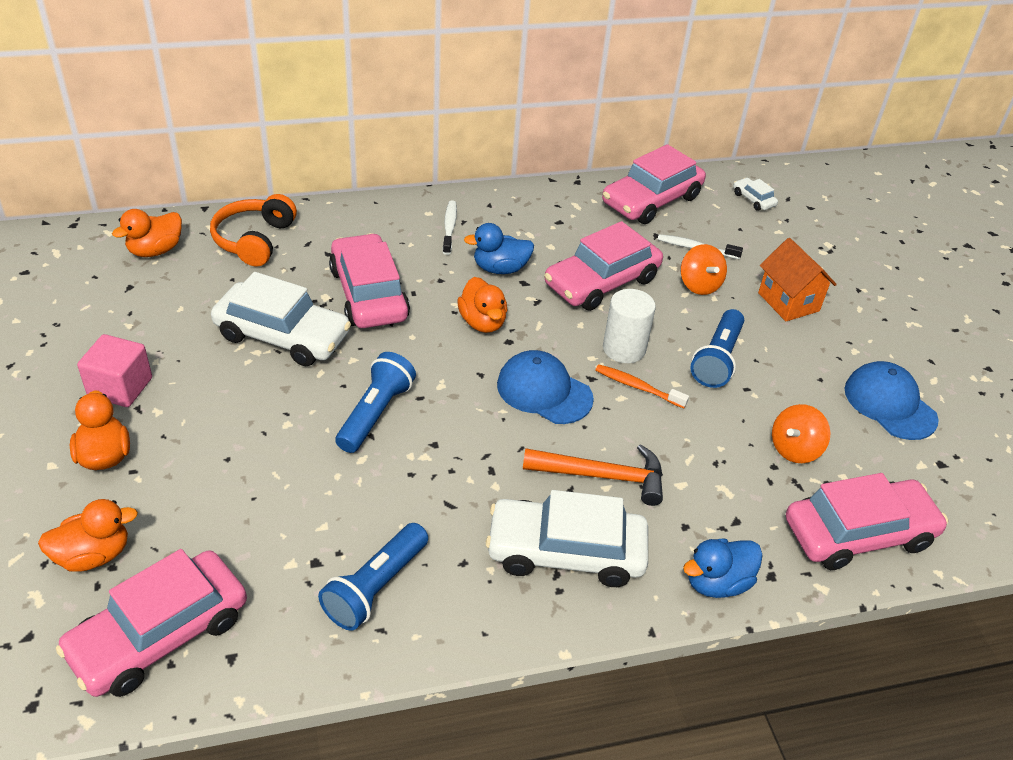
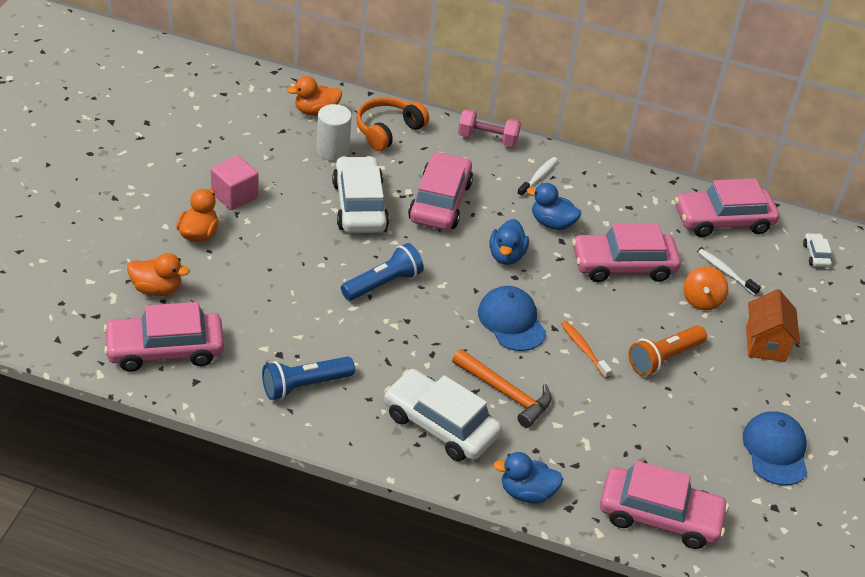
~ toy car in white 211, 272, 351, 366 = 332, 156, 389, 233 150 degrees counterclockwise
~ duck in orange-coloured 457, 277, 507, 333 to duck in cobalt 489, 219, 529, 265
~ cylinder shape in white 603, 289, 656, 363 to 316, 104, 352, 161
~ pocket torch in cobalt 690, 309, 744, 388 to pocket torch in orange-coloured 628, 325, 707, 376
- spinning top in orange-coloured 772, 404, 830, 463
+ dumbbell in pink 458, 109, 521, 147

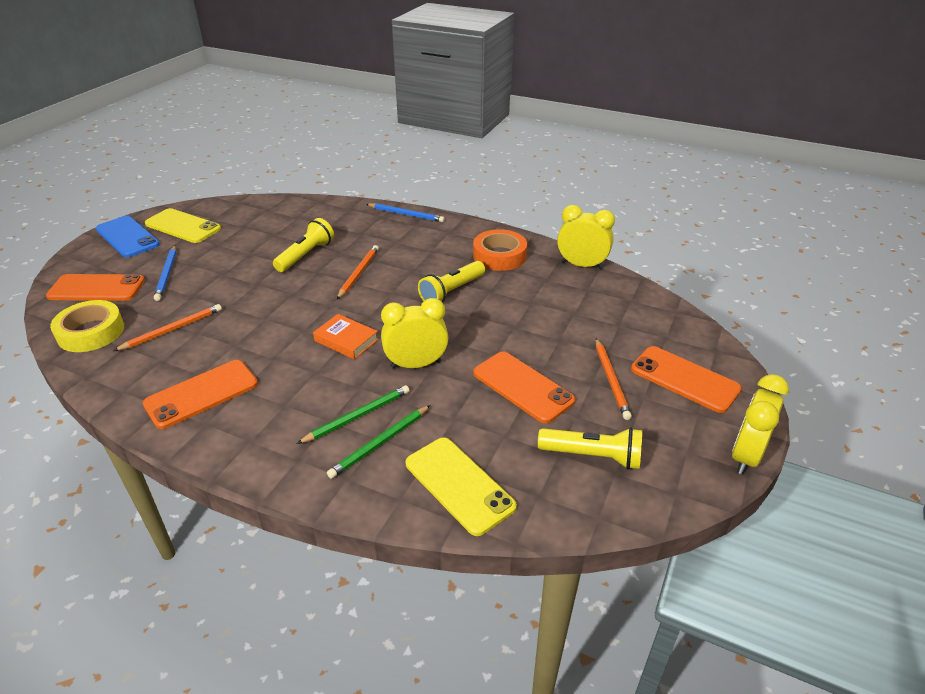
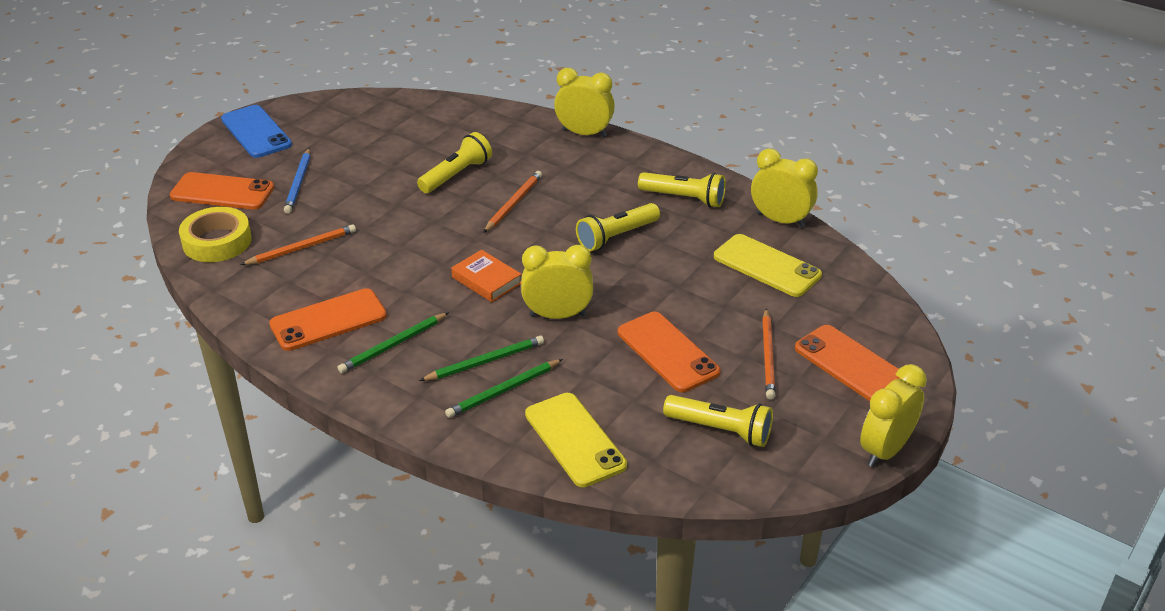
~ lead pencil in cobalt 366, 203, 445, 222 to clock in bright yellow 554, 68, 615, 137
~ mobile phone in bright yellow 145, 208, 221, 243 to 714, 234, 822, 297
~ sticky tape in orange-coloured 473, 229, 527, 271 to pocket torch in bright yellow 638, 172, 726, 208
+ lead pencil in green 338, 312, 449, 373

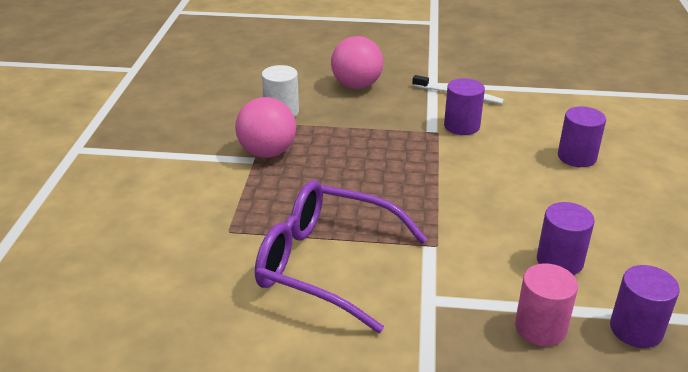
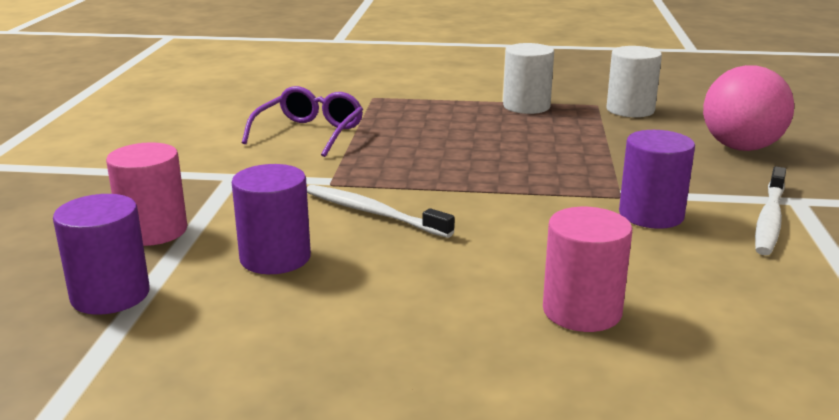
~ ball in pink 235, 97, 296, 158 to cylinder shape in white 503, 43, 554, 114
~ cylinder shape in violet 558, 107, 606, 167 to cylinder shape in pink 543, 207, 632, 332
~ glasses in violet 255, 180, 427, 333 = 242, 86, 363, 157 x0.59
+ dental brush in white 307, 185, 455, 238

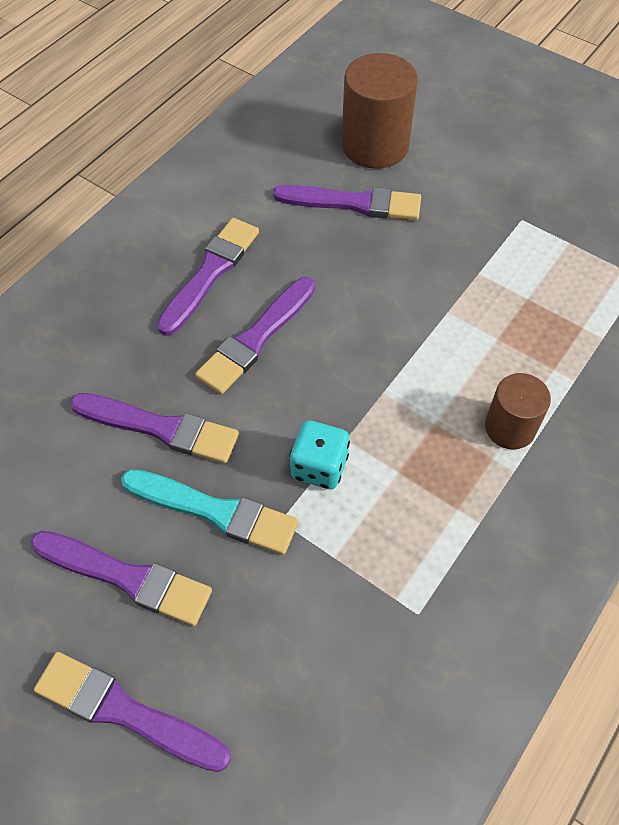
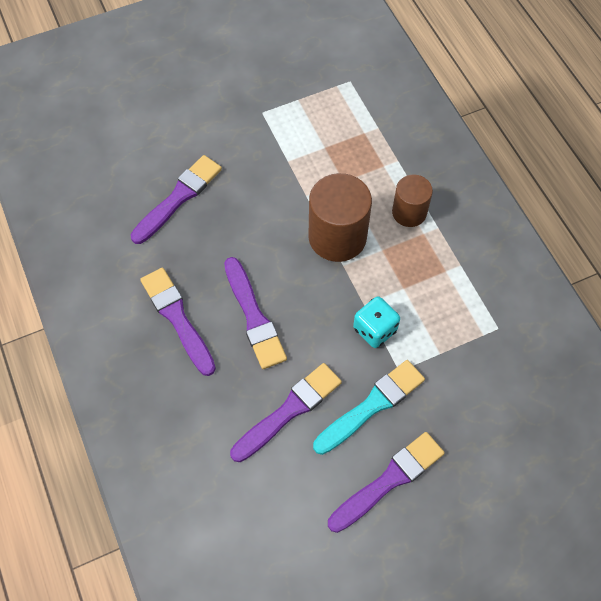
~ cylinder shape in brown 342, 53, 418, 169 to 308, 173, 372, 262
- brush in violet 34, 652, 231, 772

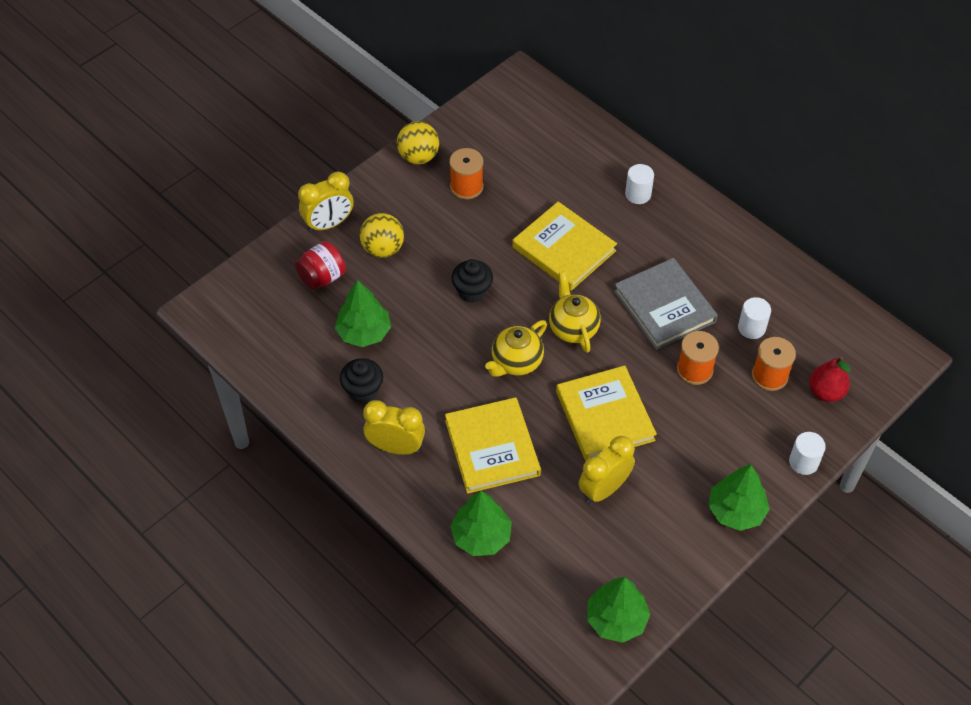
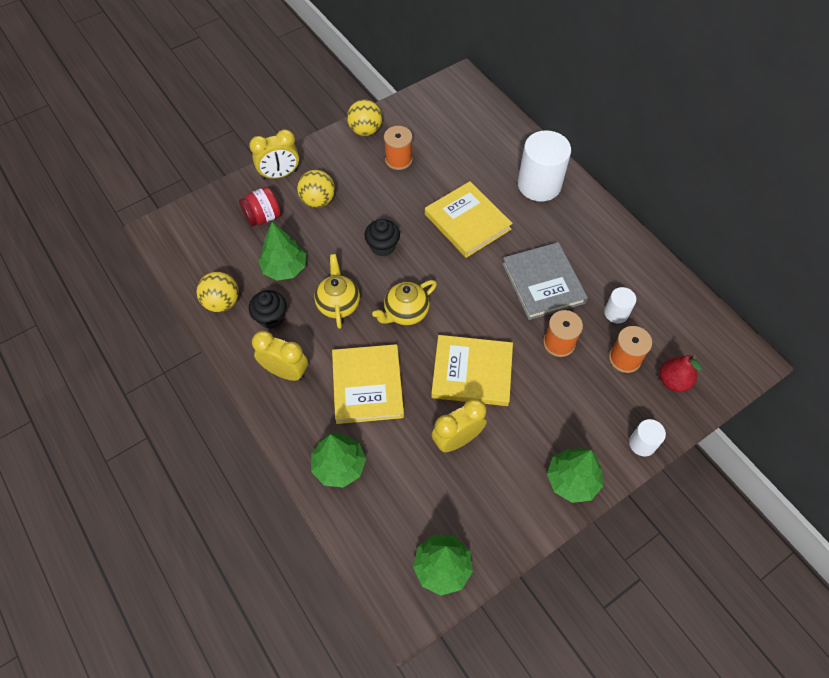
~ cylinder shape in white 625, 164, 654, 204 = 518, 130, 571, 202 x1.99
~ tea pot in bright yellow 549, 272, 601, 353 to 314, 254, 360, 329
~ hardcover in bright yellow 556, 365, 657, 461 = 431, 335, 513, 406 75 degrees counterclockwise
+ ball in bright yellow 196, 272, 239, 312

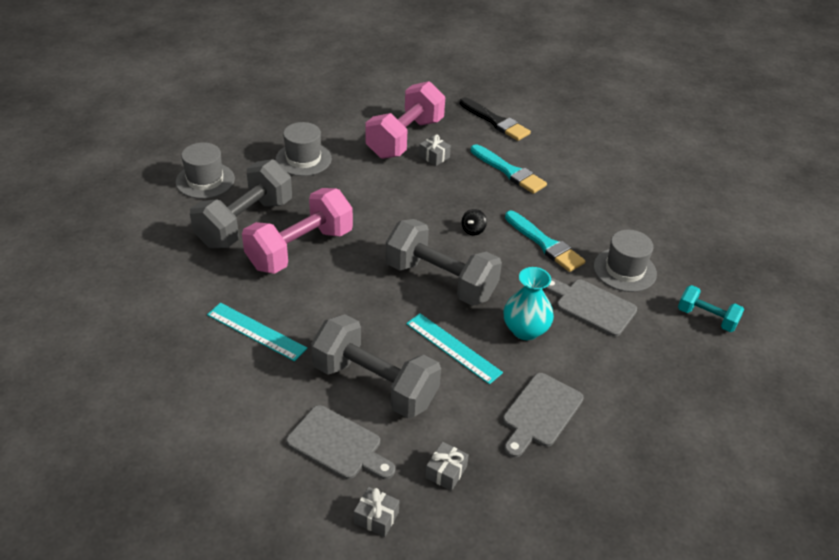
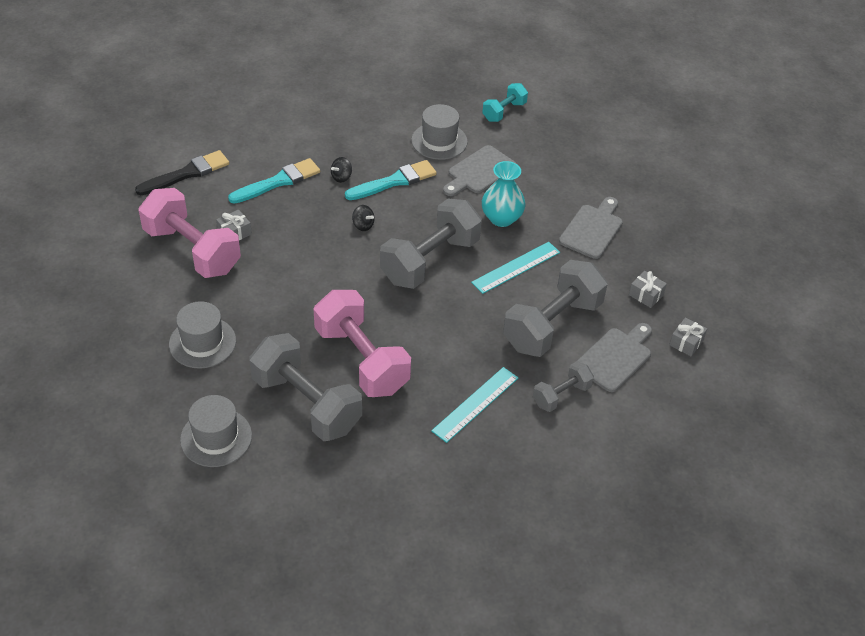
~ bread board in grey 503, 373, 584, 458 = 559, 197, 623, 259 105 degrees counterclockwise
+ spinning top in jet-black 331, 157, 352, 183
+ dumbbell in grey 533, 361, 594, 412

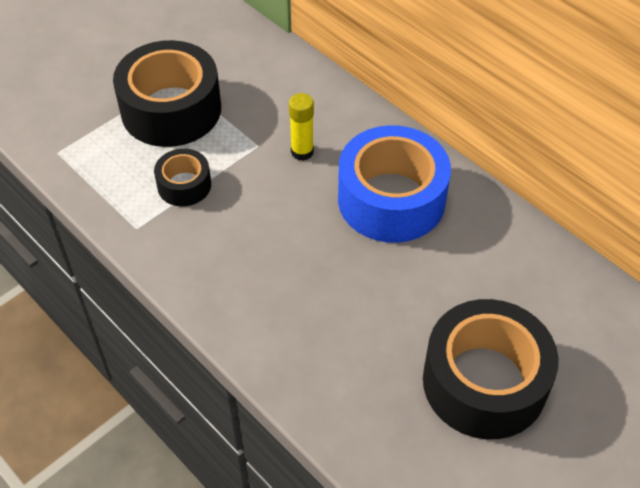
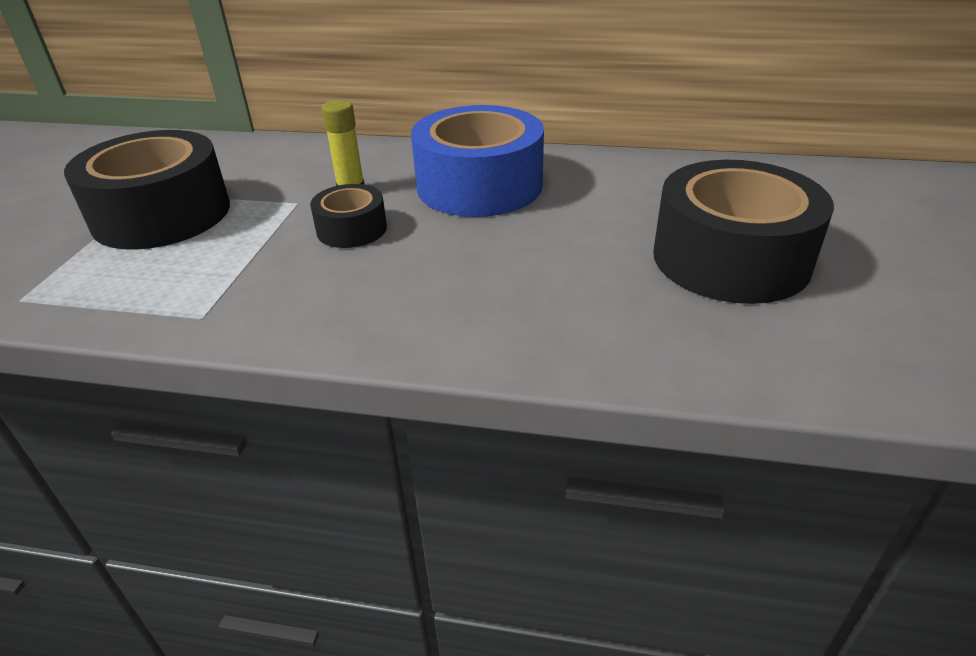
~ sticky tape in jet-black 154, 149, 211, 206 to 310, 184, 387, 248

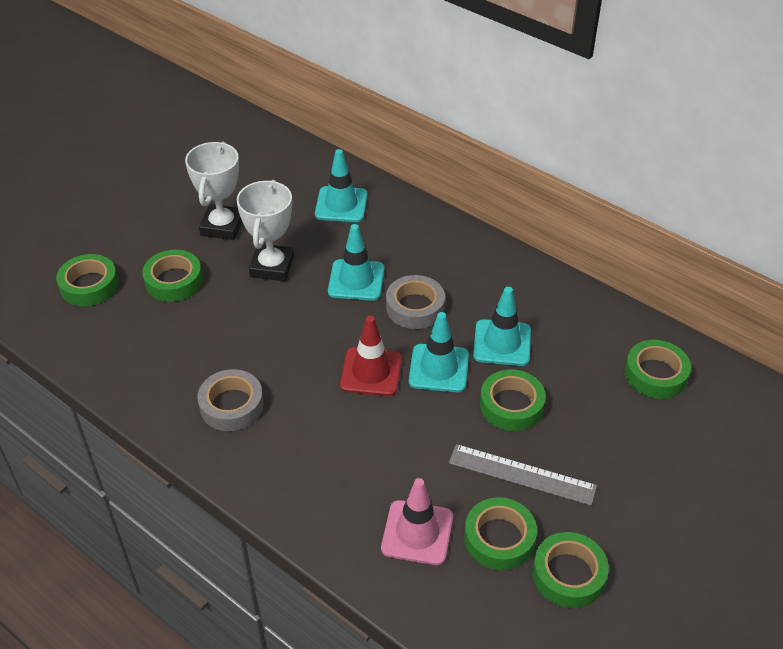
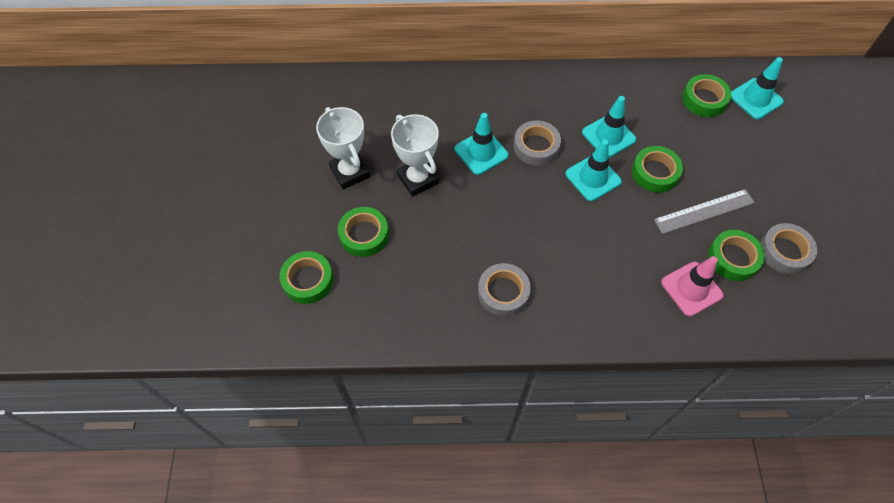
~ traffic cone in aqua 315, 149, 368, 222 to 731, 57, 784, 119
- traffic cone in red 340, 316, 402, 396
~ sticky tape in green 532, 532, 609, 608 to sticky tape in grey 760, 223, 817, 274

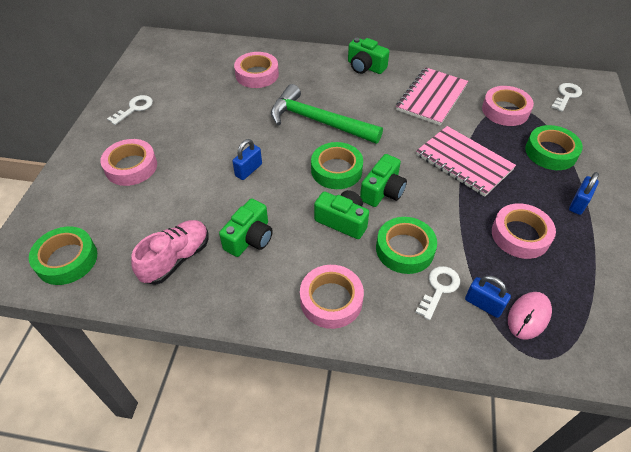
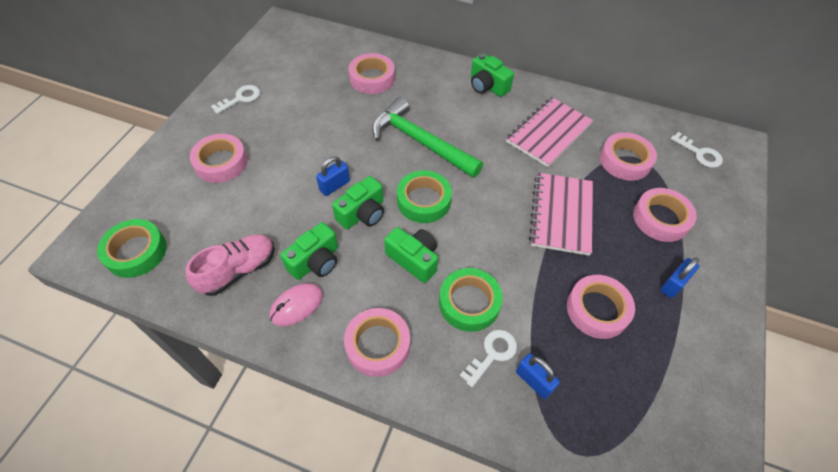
~ key in white 551, 83, 582, 112 = 671, 132, 723, 168 90 degrees clockwise
~ sticky tape in green 525, 125, 583, 170 to sticky tape in pink 633, 188, 697, 242
~ notebook in pink 416, 126, 516, 197 = 529, 173, 593, 256 45 degrees clockwise
~ camera in green 360, 154, 407, 207 to 332, 176, 384, 229
~ mouse in pink 508, 292, 552, 340 to 270, 283, 323, 326

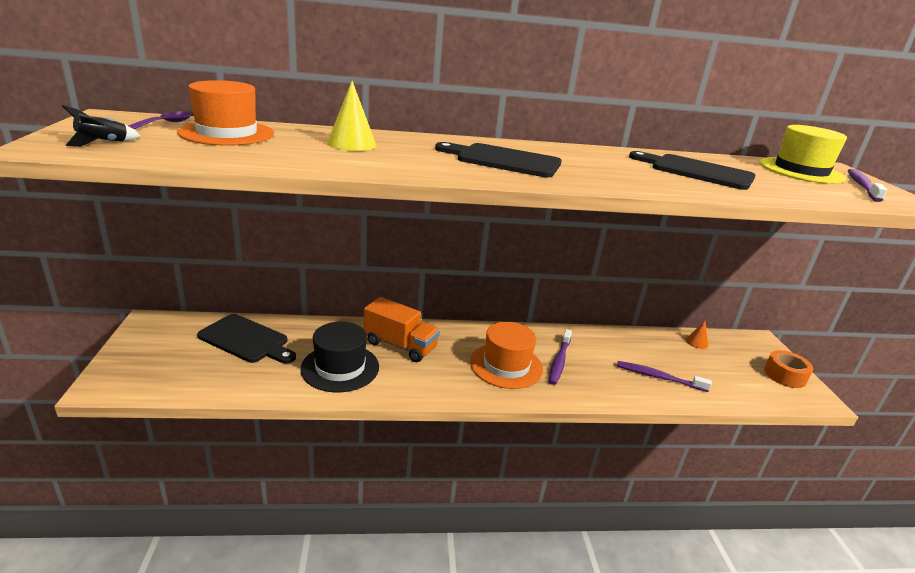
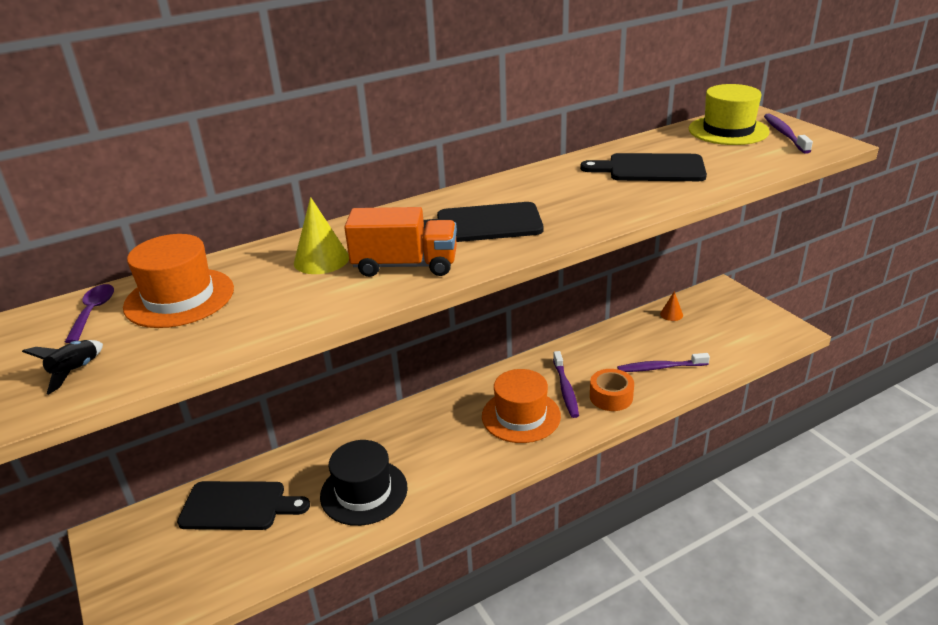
~ truck in orange-coloured 364, 297, 440, 362 to 344, 207, 457, 277
~ sticky tape in orange-coloured 764, 350, 813, 388 to 590, 369, 634, 411

